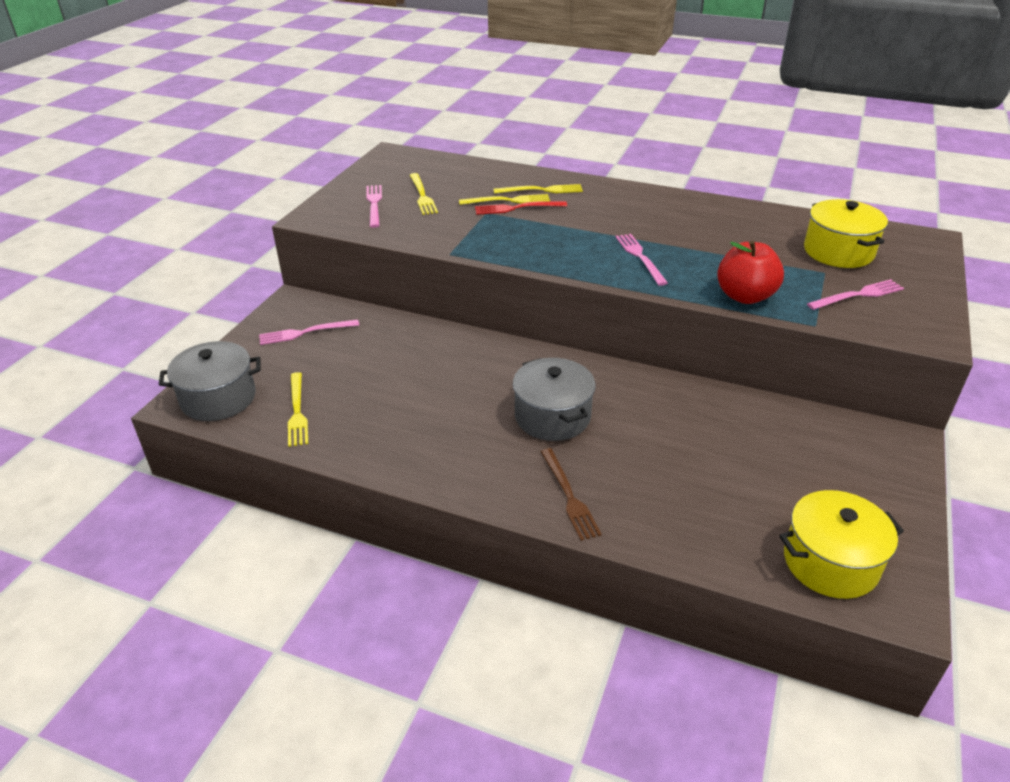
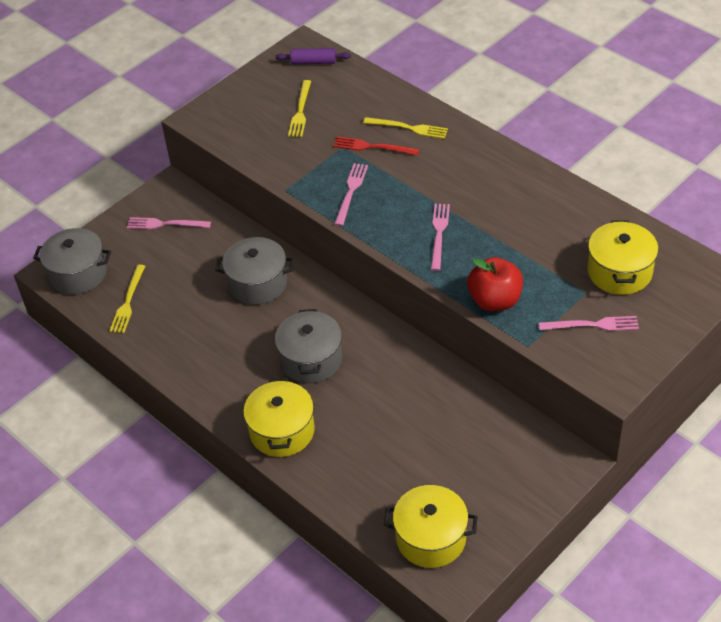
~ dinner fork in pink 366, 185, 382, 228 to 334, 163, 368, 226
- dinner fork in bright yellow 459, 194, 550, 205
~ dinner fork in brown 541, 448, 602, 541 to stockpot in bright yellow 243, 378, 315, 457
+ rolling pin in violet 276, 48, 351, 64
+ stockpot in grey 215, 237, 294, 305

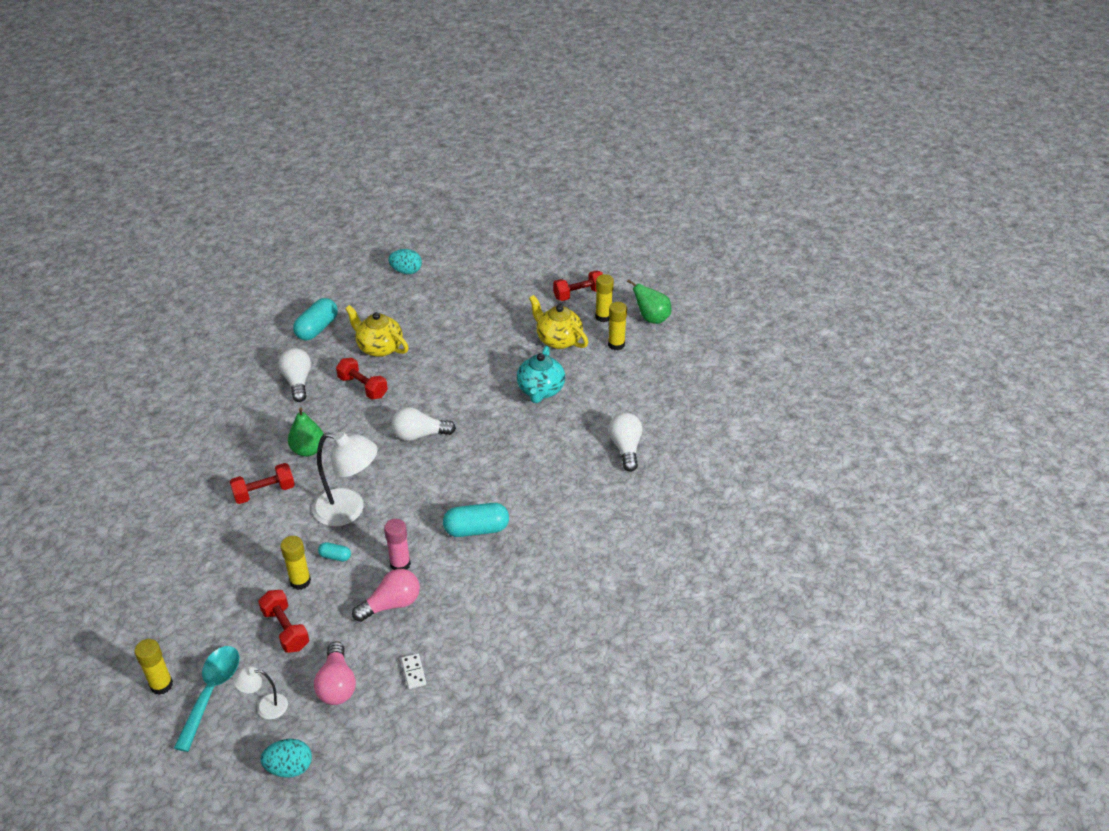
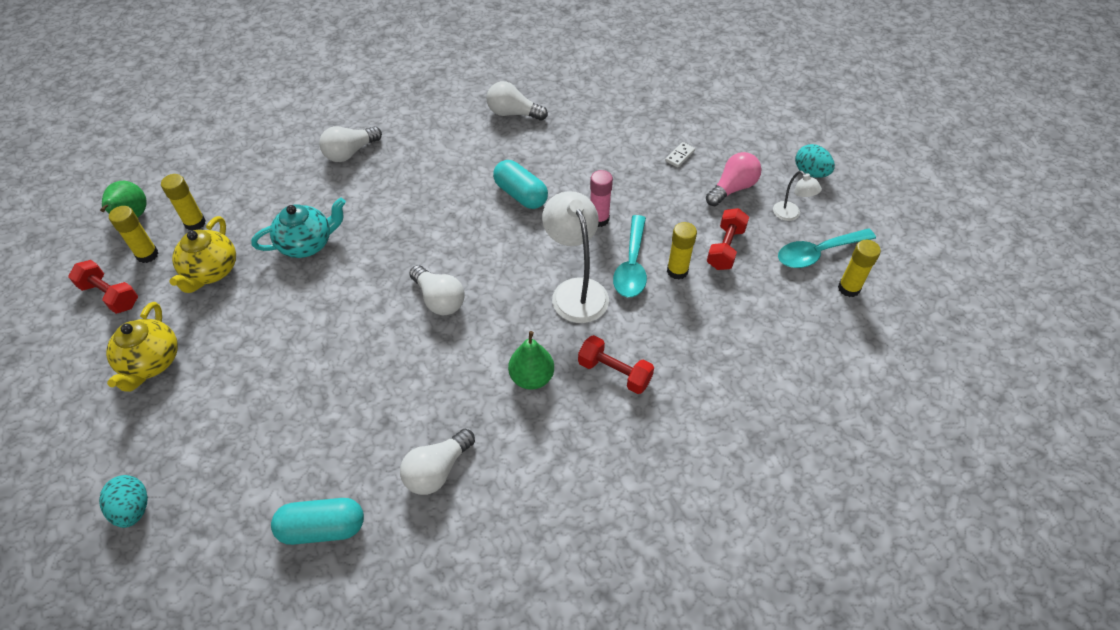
~ tea pot in bright yellow 345, 305, 409, 357 to 106, 302, 178, 392
- dumbbell in red 336, 358, 388, 400
~ pill shape in aqua 318, 542, 351, 561 to tablespoon in aqua 613, 215, 647, 297
- bulb in pink 352, 569, 420, 622
+ bulb in white 487, 81, 548, 121

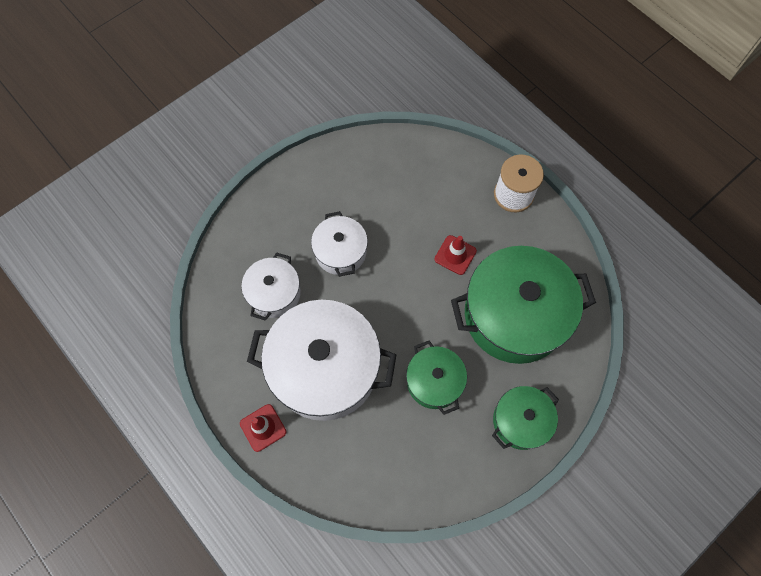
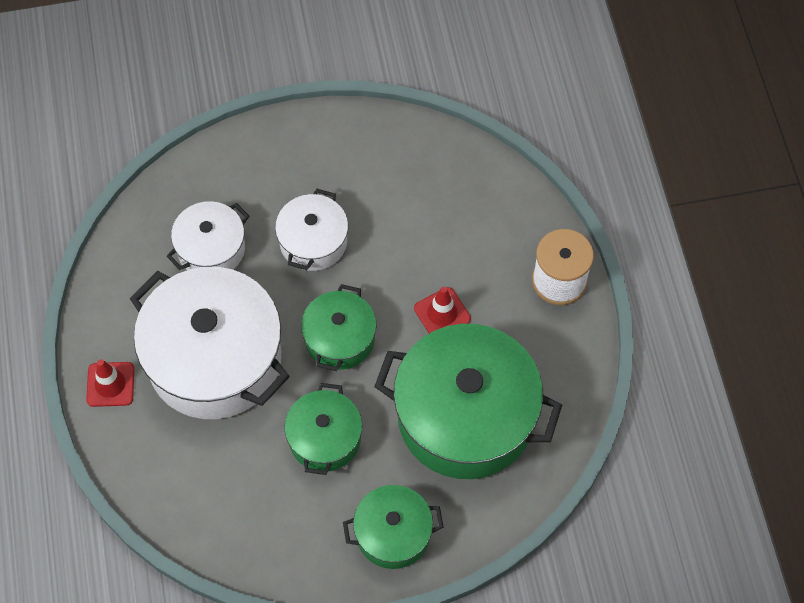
+ stockpot in green 301, 284, 376, 371

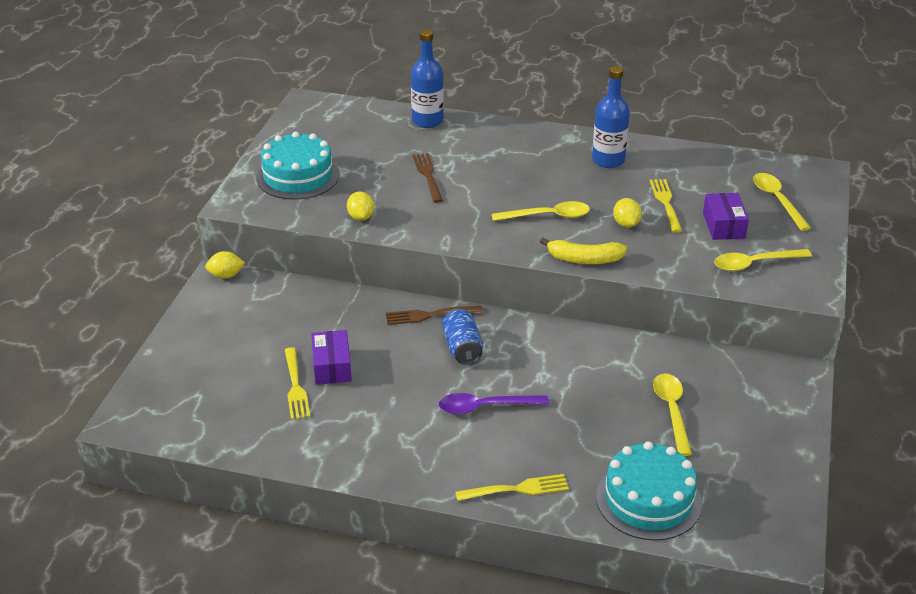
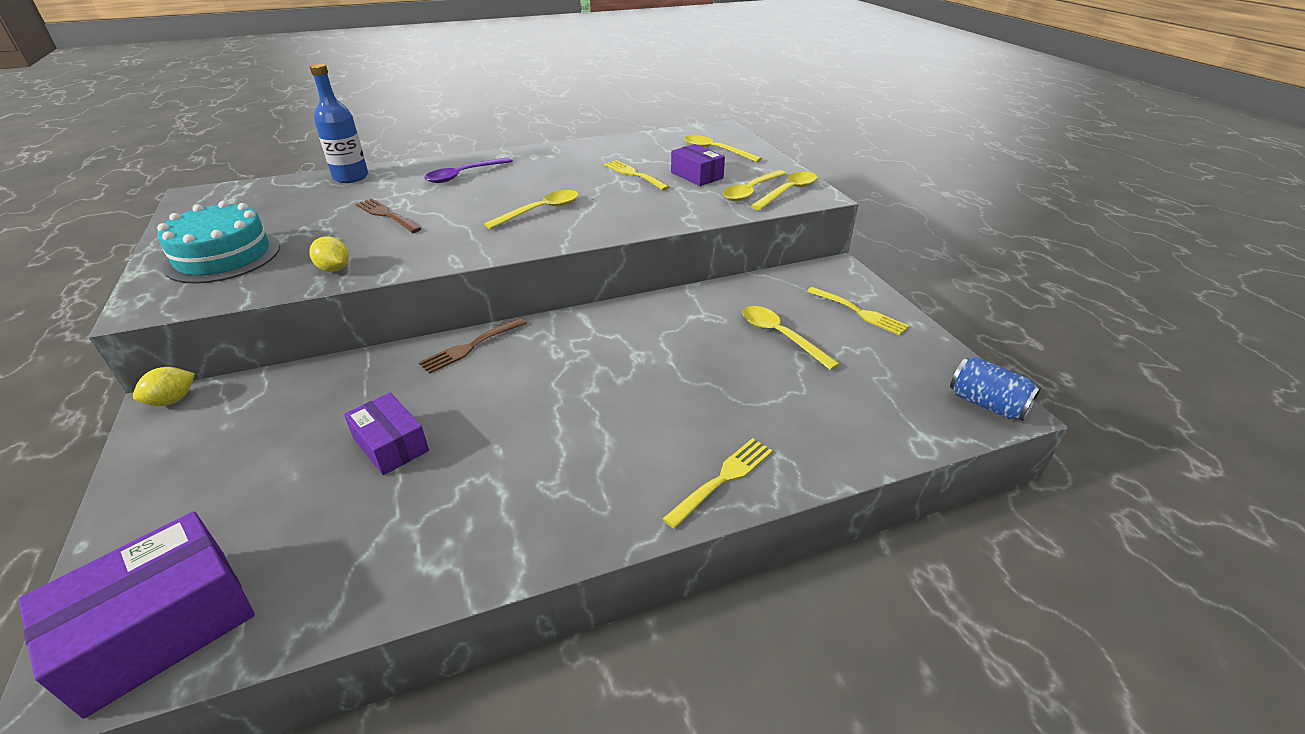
- drink bottle in cobalt 592, 66, 630, 168
- citrus fruit in bright yellow 613, 198, 642, 227
- toy banana in bright yellow 540, 238, 627, 264
~ tin in cobalt 442, 309, 483, 365 to 950, 357, 1041, 421
~ dinner fork in bright yellow 285, 347, 310, 420 to 807, 287, 909, 336
~ tablespoon in violet 439, 393, 549, 415 to 424, 157, 513, 183
- gateau in aqua 596, 441, 702, 541
+ tablespoon in bright yellow 751, 172, 817, 210
+ package in violet 18, 511, 255, 719

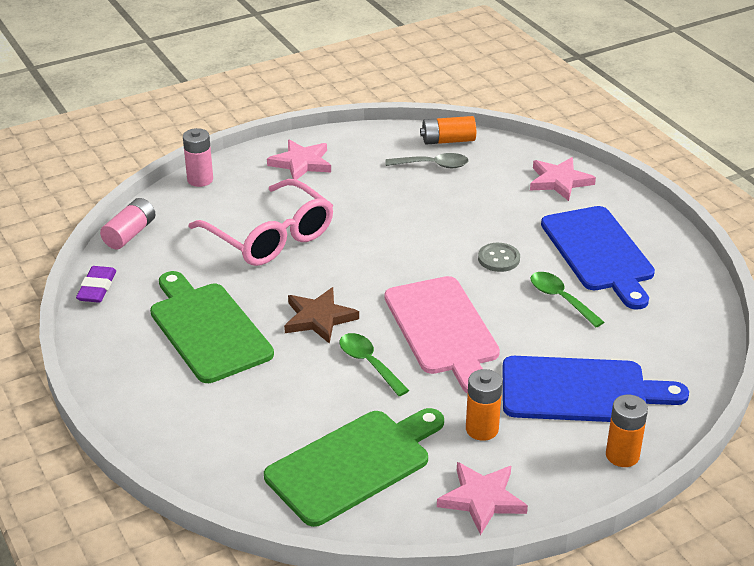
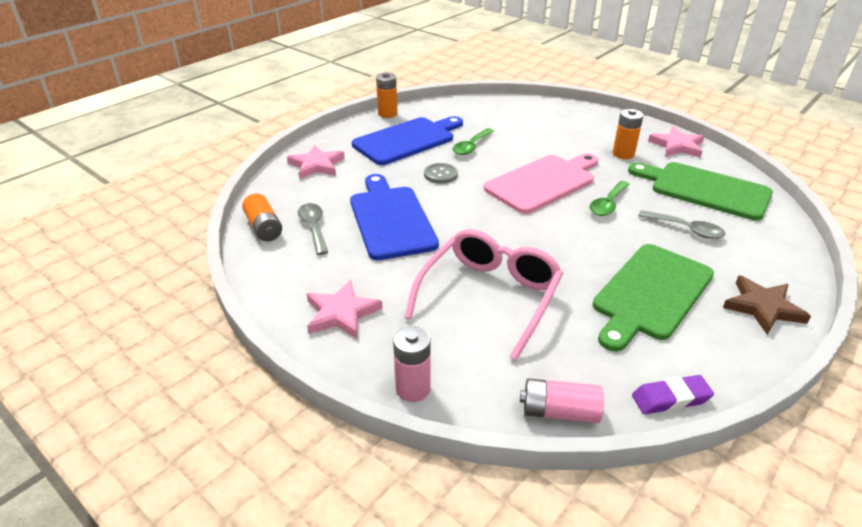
~ star in brown 284, 287, 359, 344 to 723, 275, 811, 334
~ bread board in cobalt 503, 356, 689, 422 to 350, 174, 439, 260
~ battery in orange-coloured 606, 395, 648, 467 to 376, 72, 398, 118
+ tablespoon in grey 638, 210, 726, 239

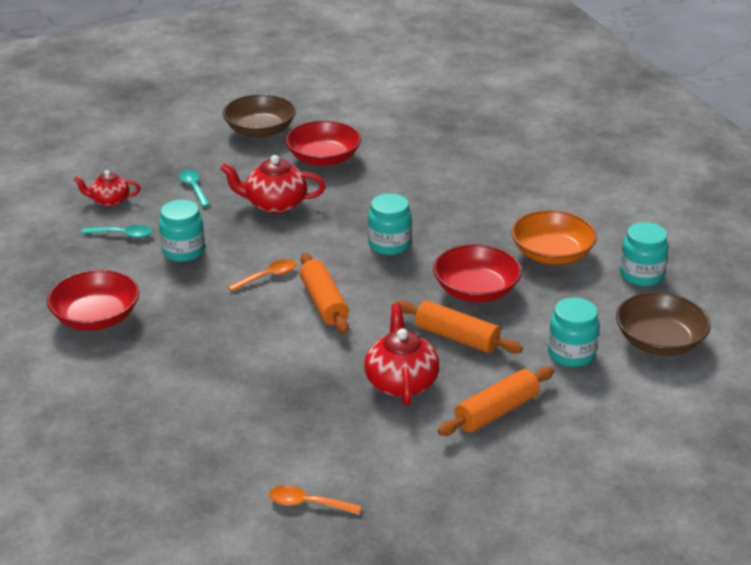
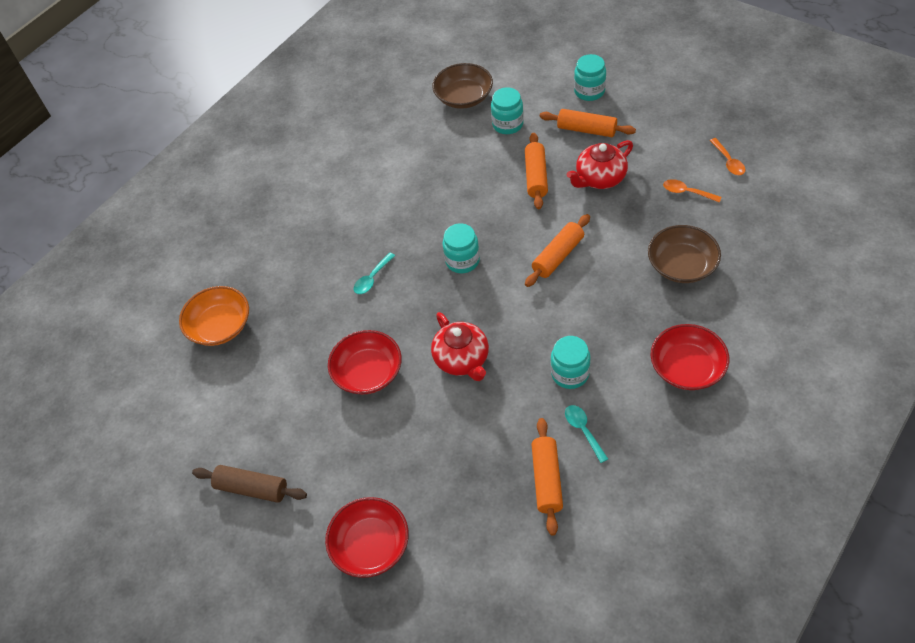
~ bowl in brown 223, 94, 296, 138 to 648, 225, 721, 283
~ tablespoon in aqua 179, 169, 210, 207 to 354, 252, 395, 294
~ tea pot in red 74, 170, 140, 207 to rolling pin in orange-coloured 531, 418, 563, 536
~ bowl in orange-coloured 512, 210, 597, 265 to 179, 286, 249, 346
~ preserve jar in aqua 620, 222, 668, 286 to 574, 54, 606, 101
~ bowl in red 433, 244, 522, 302 to 325, 497, 409, 578
~ tablespoon in orange-coloured 227, 259, 296, 292 to 663, 179, 721, 203
+ rolling pin in brown 192, 465, 307, 503

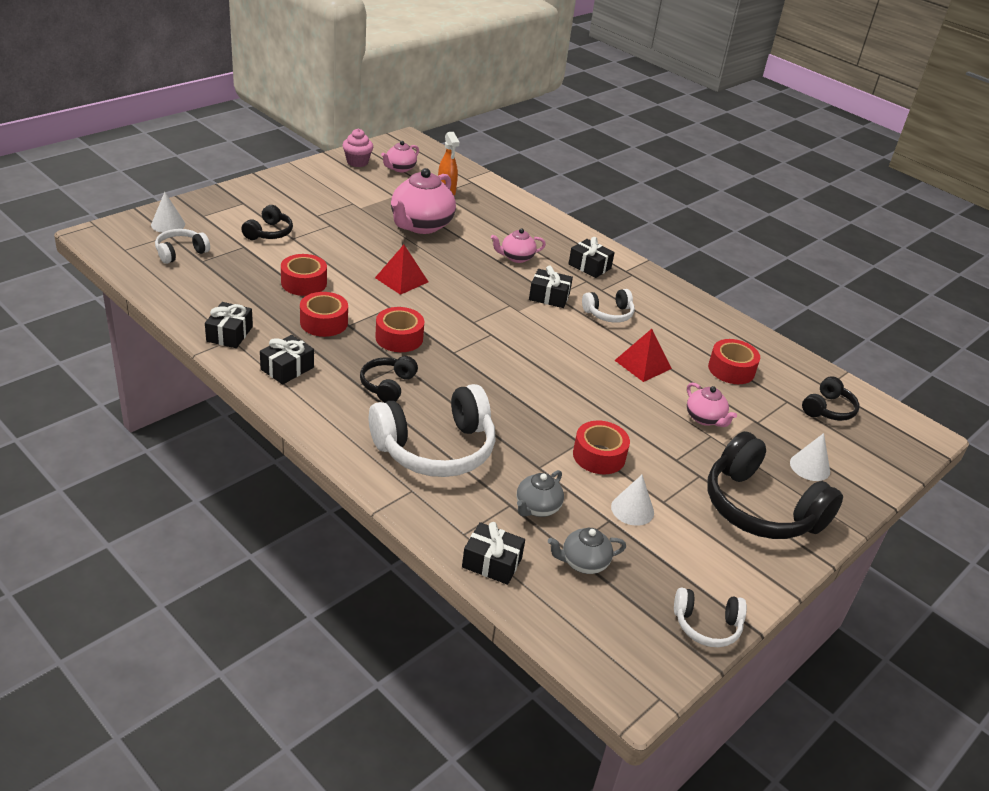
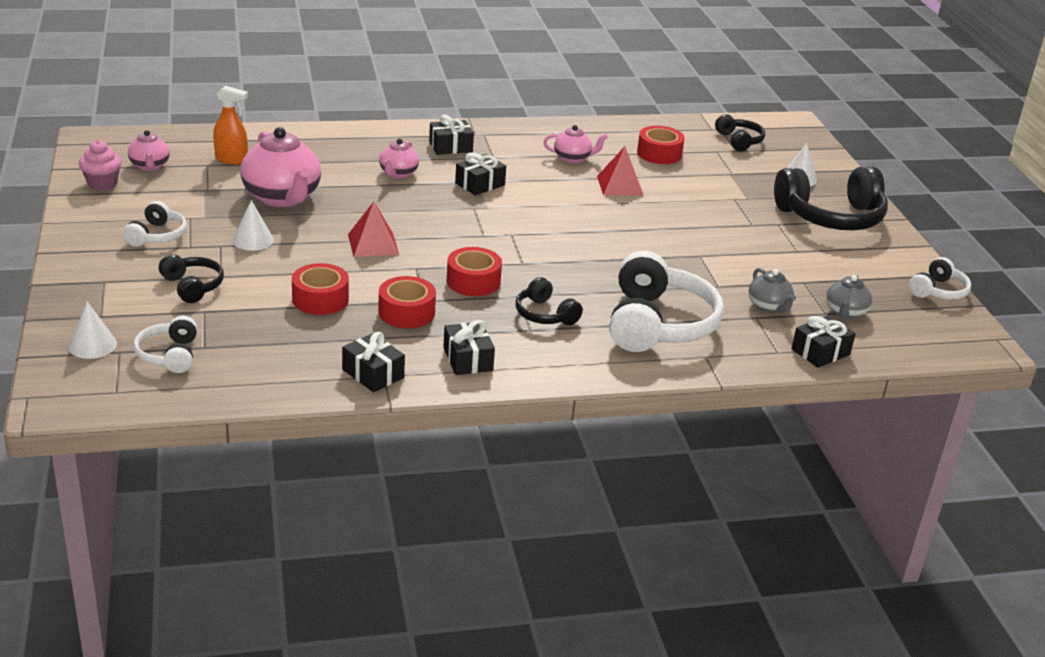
~ headphones in white 582, 289, 635, 323 to 123, 201, 187, 247
~ tea pot in pink 687, 382, 737, 427 to 543, 125, 608, 163
- sticky tape in red 573, 421, 630, 474
~ solid cone in white 611, 475, 654, 526 to 232, 200, 274, 251

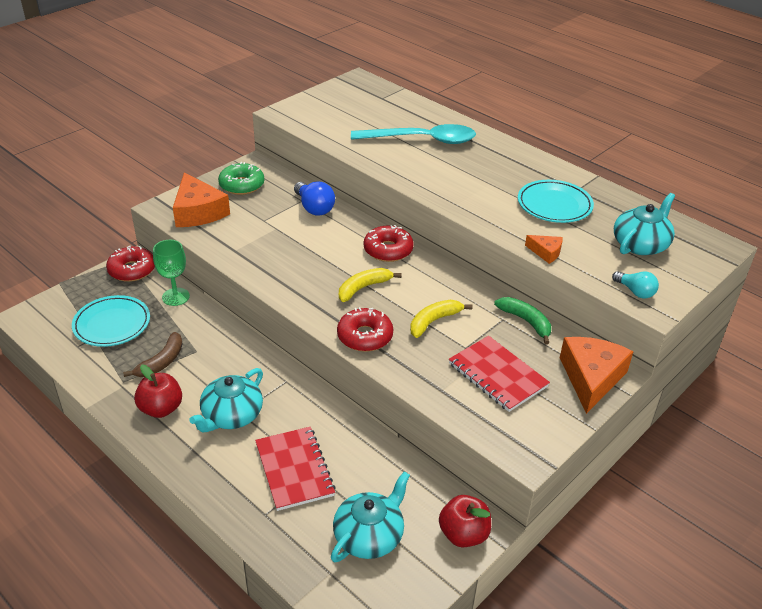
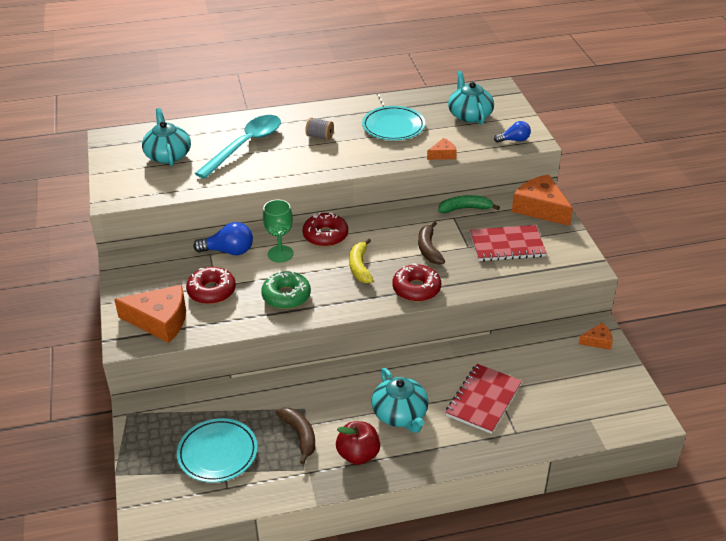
~ glazed donut in green 218, 162, 264, 195 to 261, 271, 311, 309
~ wine glass in green 153, 240, 190, 306 to 263, 200, 294, 262
~ glazed donut in red 106, 246, 155, 282 to 186, 267, 236, 304
~ bulb in aqua 612, 271, 659, 299 to bulb in cobalt 494, 121, 531, 143
~ toy banana in bright yellow 410, 300, 473, 338 to toy banana in brown 418, 221, 445, 265
~ notebook in red 255, 427, 336, 511 = 446, 364, 522, 434 75 degrees counterclockwise
~ tea pot in aqua 331, 471, 410, 562 to 142, 108, 191, 166
~ apple in red 439, 495, 491, 547 to cheese wedge in orange-coloured 579, 323, 613, 350
+ bobbin in grey 305, 117, 334, 140

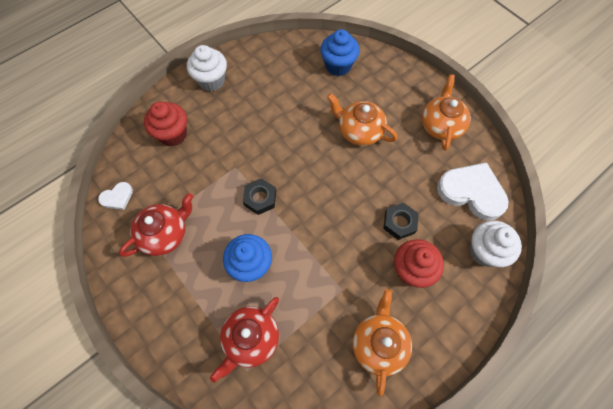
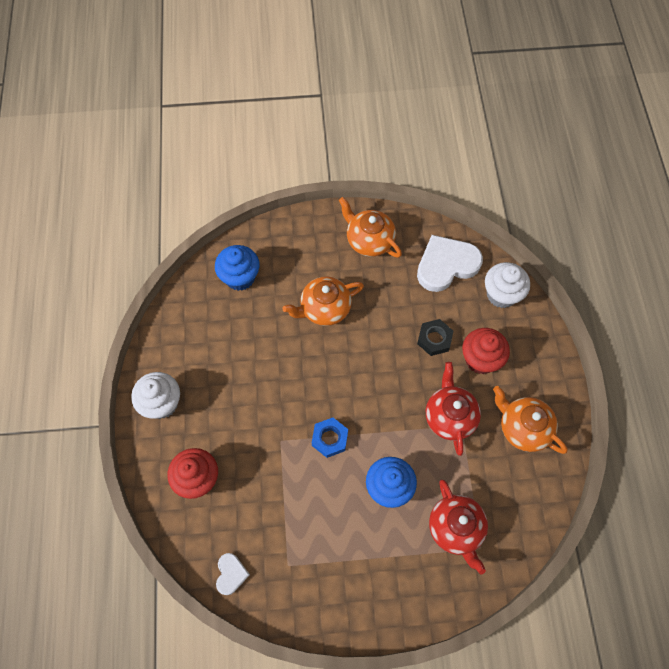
~ hexagon nut in jet-black 243, 178, 276, 215 to hexagon nut in cobalt 312, 418, 348, 458
~ tea pot in red 119, 193, 193, 257 to 426, 362, 481, 456

